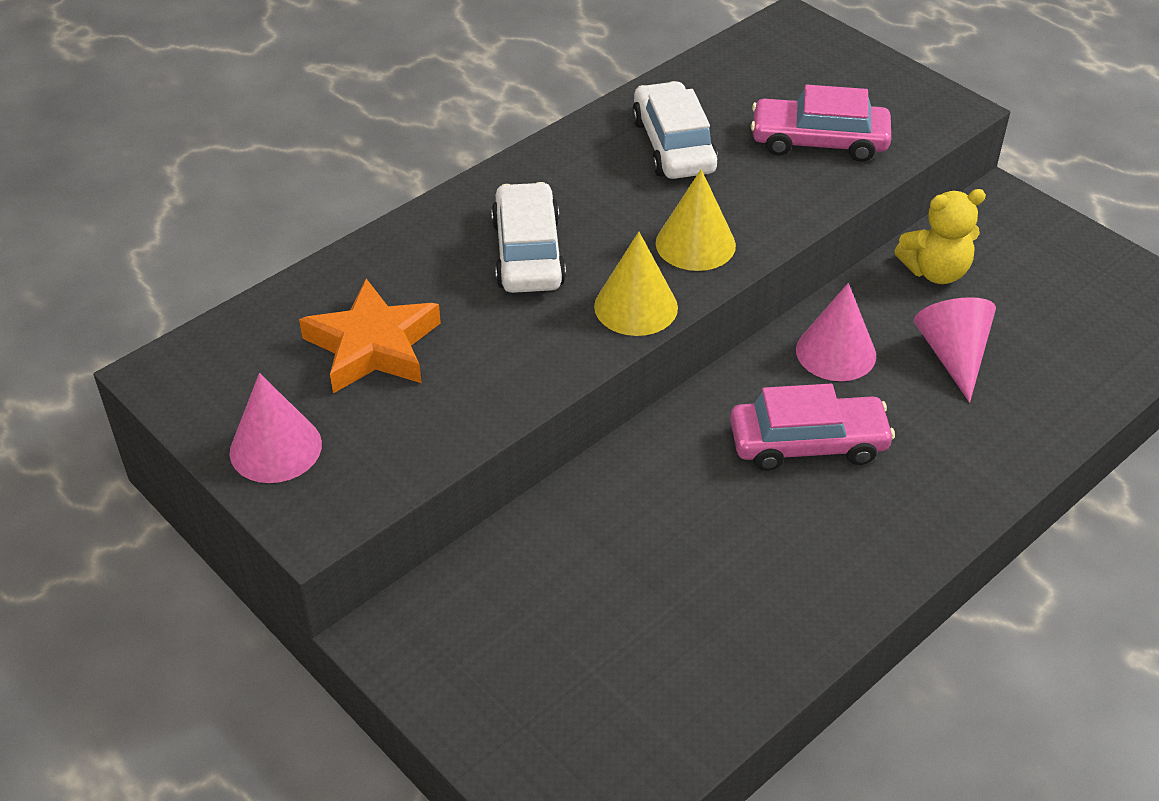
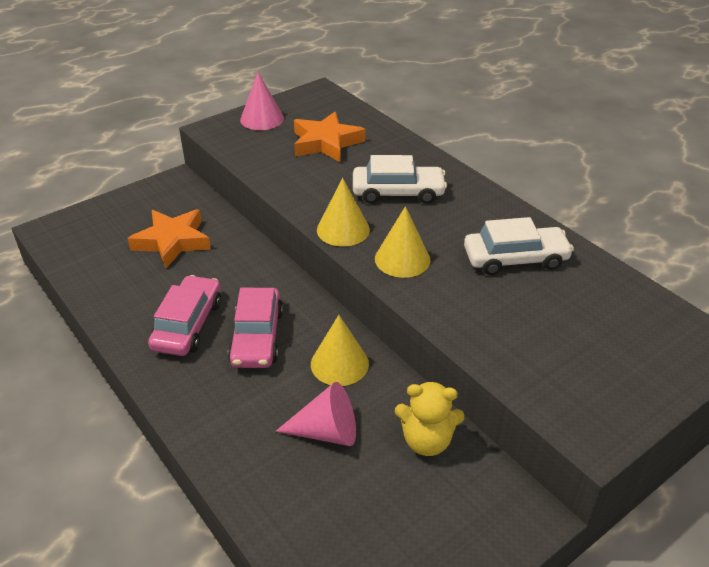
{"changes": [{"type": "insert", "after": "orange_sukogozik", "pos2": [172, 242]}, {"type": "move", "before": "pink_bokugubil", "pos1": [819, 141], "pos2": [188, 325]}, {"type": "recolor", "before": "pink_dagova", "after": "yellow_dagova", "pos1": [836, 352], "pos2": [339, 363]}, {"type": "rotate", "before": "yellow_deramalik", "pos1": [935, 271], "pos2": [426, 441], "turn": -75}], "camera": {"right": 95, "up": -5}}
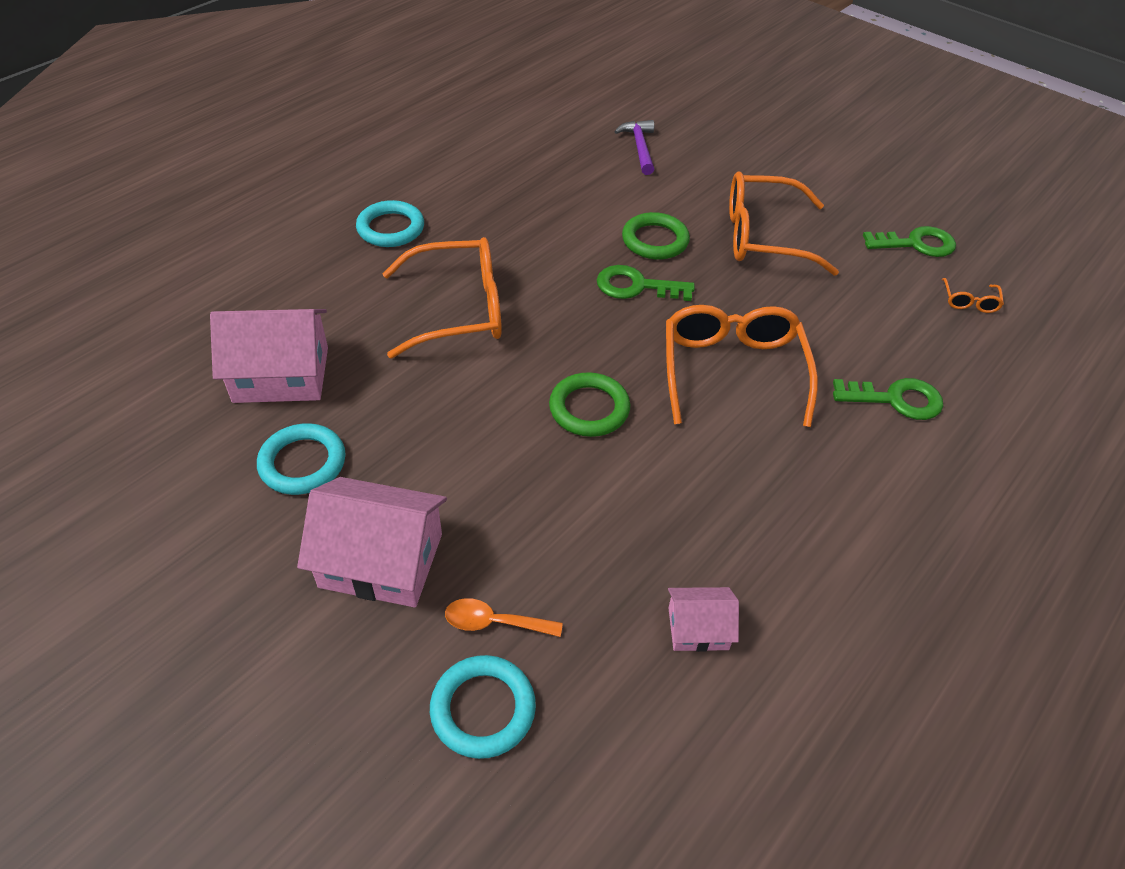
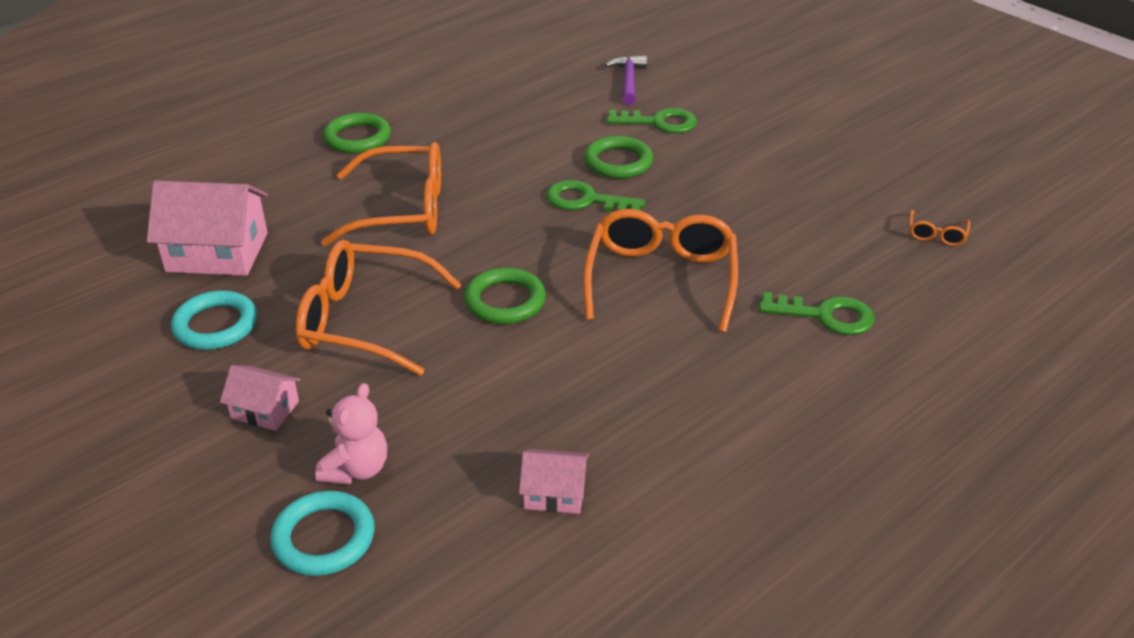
{"changes": [{"type": "resize", "before": "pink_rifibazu", "pos1": [381, 560], "pos2": [265, 409], "scale": 0.53}, {"type": "move", "before": "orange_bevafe", "pos1": [763, 237], "pos2": [364, 320]}, {"type": "replace", "before": "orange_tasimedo", "after": "pink_deramalik", "pos1": [494, 622], "pos2": [356, 469]}, {"type": "recolor", "before": "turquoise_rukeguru", "after": "green_rukeguru", "pos1": [391, 228], "pos2": [357, 138]}, {"type": "move", "before": "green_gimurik", "pos1": [916, 244], "pos2": [659, 122]}], "camera": {"right": 10, "up": -10}}
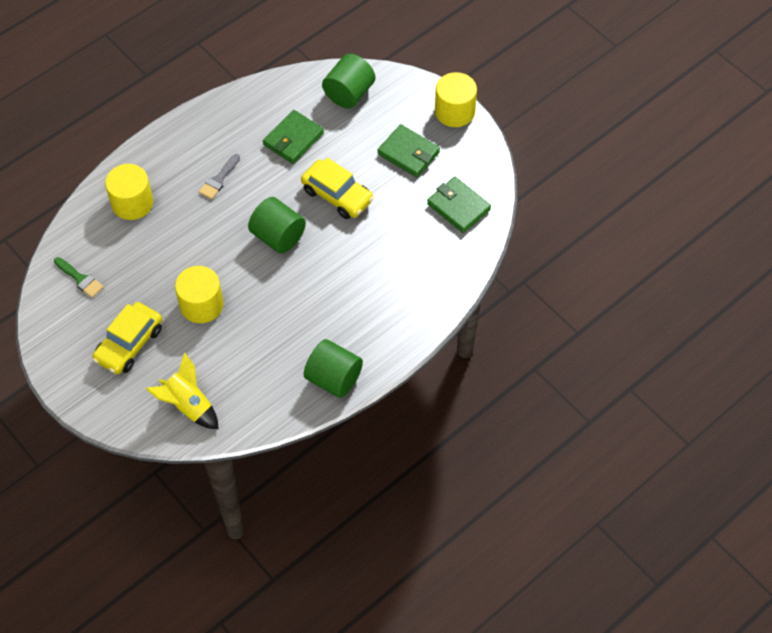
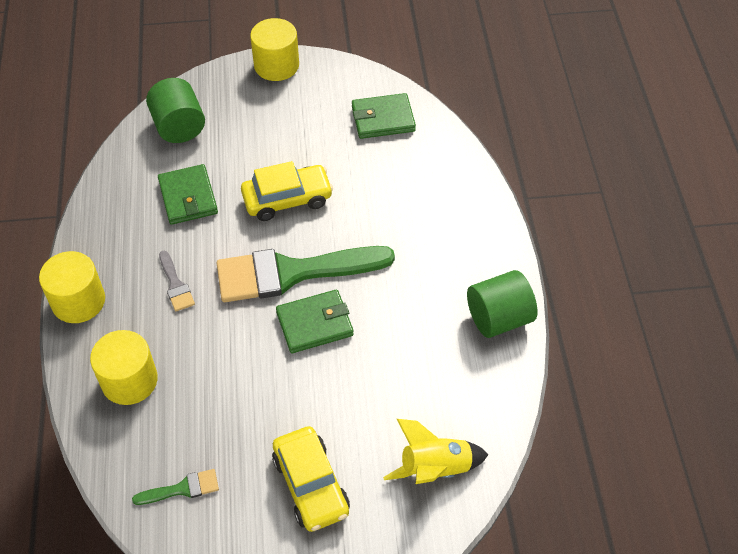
{"changes": [{"type": "move", "before": "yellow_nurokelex", "pos1": [201, 305], "pos2": [78, 301]}, {"type": "replace", "before": "green_nurokelex", "after": "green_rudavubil", "pos1": [278, 236], "pos2": [292, 273]}, {"type": "move", "before": "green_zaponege", "pos1": [408, 153], "pos2": [315, 324]}], "camera": {"right": -55, "up": -5}}
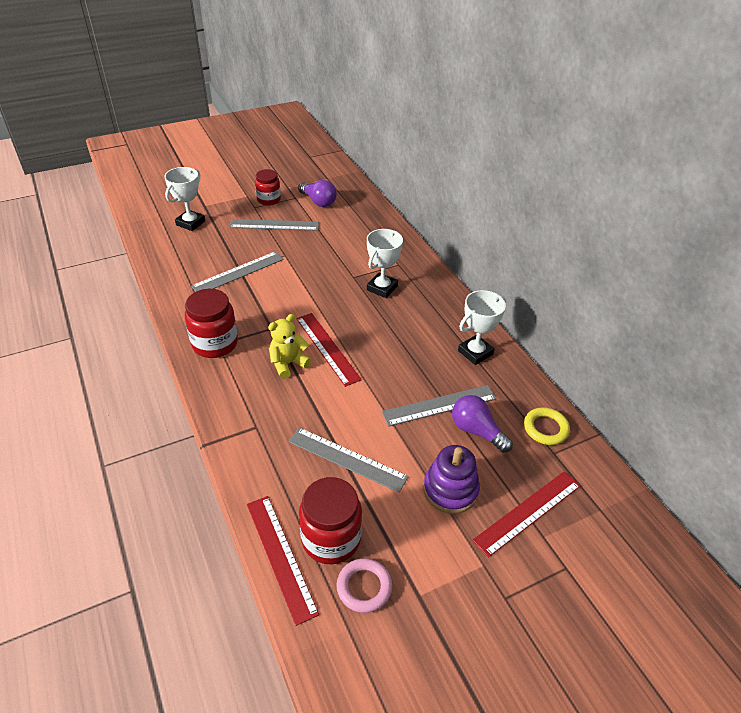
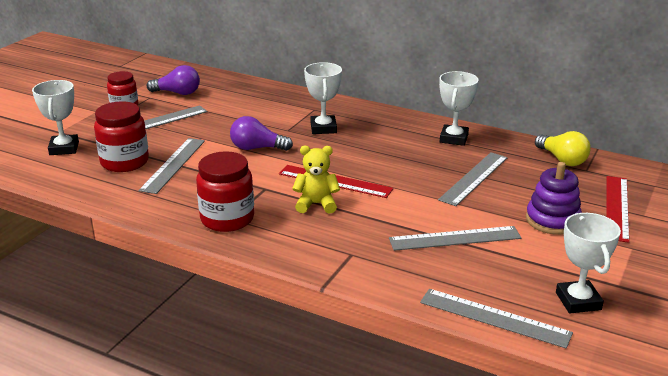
{"changes": [{"type": "move", "before": "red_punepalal", "pos1": [331, 539], "pos2": [125, 162]}, {"type": "move", "before": "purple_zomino", "pos1": [476, 431], "pos2": [257, 148]}, {"type": "rotate", "before": "yellow_deramalik", "pos1": [288, 363], "pos2": [316, 204], "turn": 75}, {"type": "recolor", "before": "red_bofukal", "after": "grey_bofukal", "pos1": [280, 556], "pos2": [494, 317]}, {"type": "replace", "before": "yellow_rukeguru", "after": "yellow_zomino", "pos1": [545, 428], "pos2": [562, 160]}, {"type": "replace", "before": "pink_rukeguru", "after": "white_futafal", "pos1": [364, 587], "pos2": [578, 301]}], "camera": {"right": -35, "up": -15}}
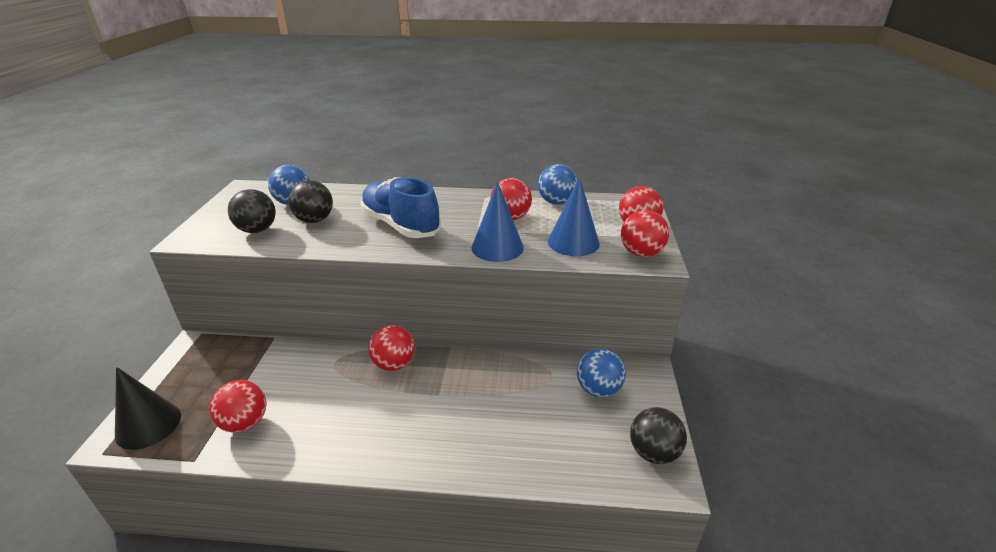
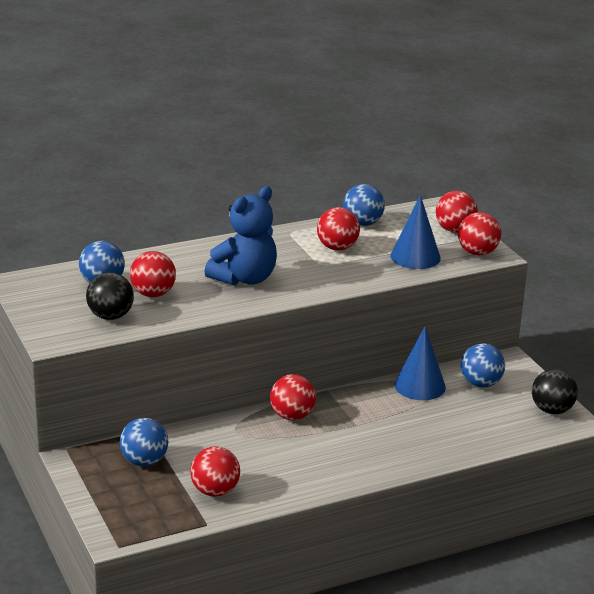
{"changes": [{"type": "insert", "after": "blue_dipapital", "pos2": [144, 461]}, {"type": "recolor", "before": "black_dipapital", "after": "red_dipapital", "pos1": [314, 220], "pos2": [153, 294]}, {"type": "replace", "before": "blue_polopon", "after": "blue_deramalik", "pos1": [400, 225], "pos2": [244, 278]}, {"type": "move", "before": "blue_dagova", "pos1": [497, 247], "pos2": [420, 386]}, {"type": "delete", "before": "black_dagova", "pos1": [148, 425]}], "camera": {"right": -30, "up": -5}}
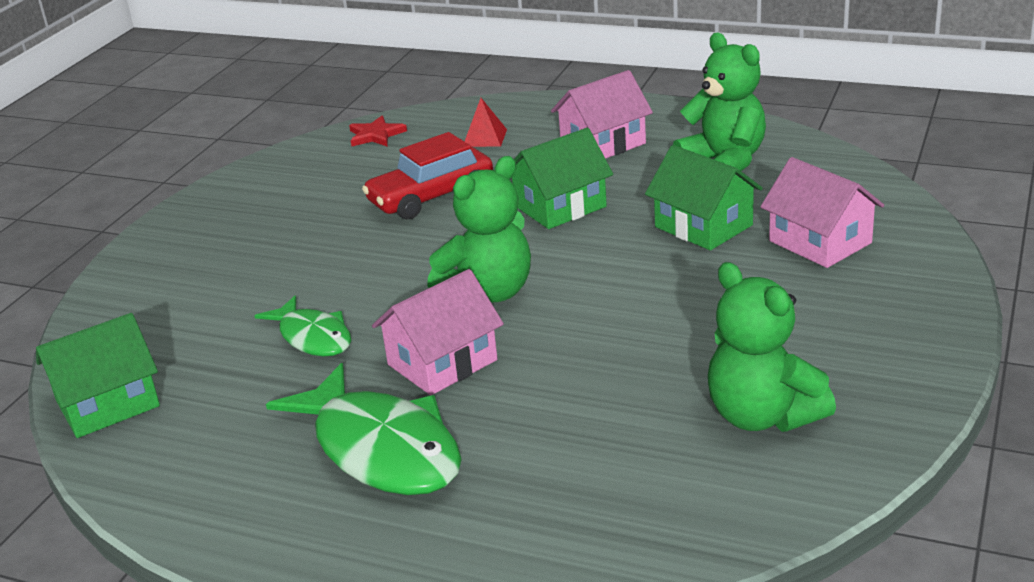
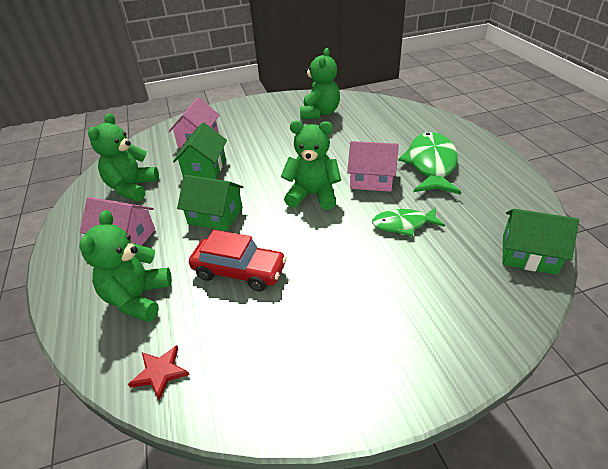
{"changes": [{"type": "replace", "before": "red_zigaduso", "after": "green_deramalik", "pos1": [485, 138], "pos2": [138, 298]}, {"type": "rotate", "before": "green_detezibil", "pos1": [313, 337], "pos2": [403, 224], "turn": -105}], "camera": {"right": -130, "up": 10}}
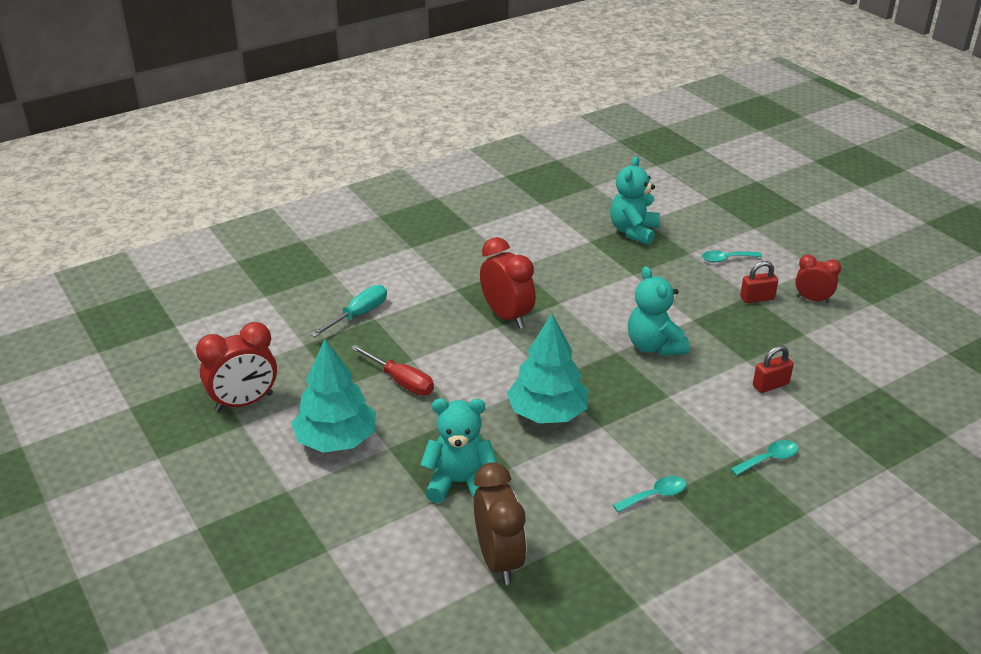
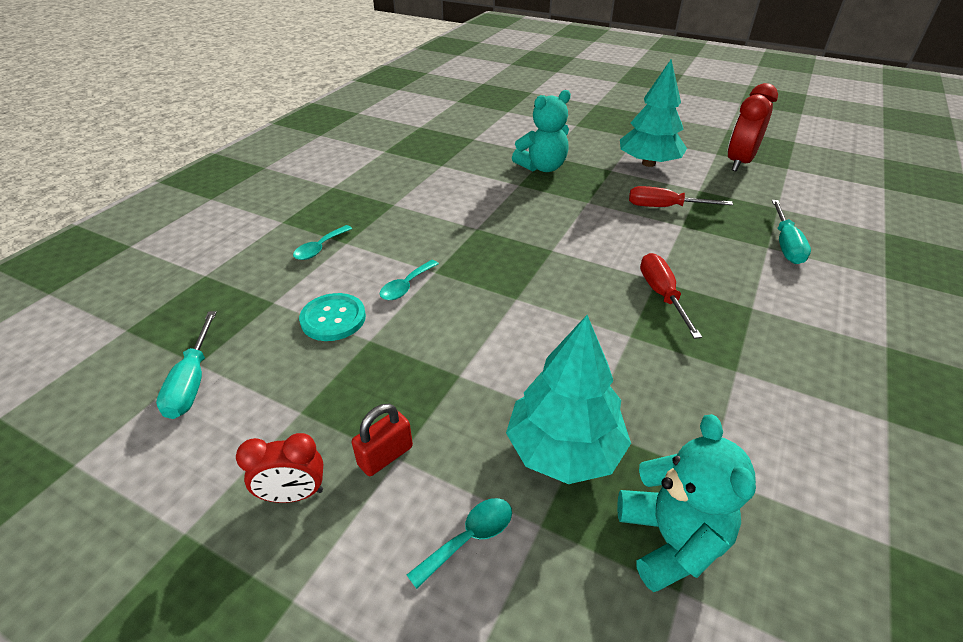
{"changes": [{"type": "insert", "after": "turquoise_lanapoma", "pos2": [192, 381]}, {"type": "replace", "before": "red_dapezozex", "after": "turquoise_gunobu", "pos1": [770, 385], "pos2": [333, 318]}, {"type": "move", "before": "turquoise_tasimedo", "pos1": [655, 495], "pos2": [406, 286]}, {"type": "move", "before": "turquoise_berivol", "pos1": [547, 413], "pos2": [564, 449]}, {"type": "replace", "before": "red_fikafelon", "after": "red_lanapoma", "pos1": [507, 316], "pos2": [662, 295]}, {"type": "delete", "before": "brown_fikafelon", "pos1": [499, 560]}, {"type": "delete", "before": "turquoise_deramalik", "pos1": [654, 346]}], "camera": {"right": 150, "up": 5}}
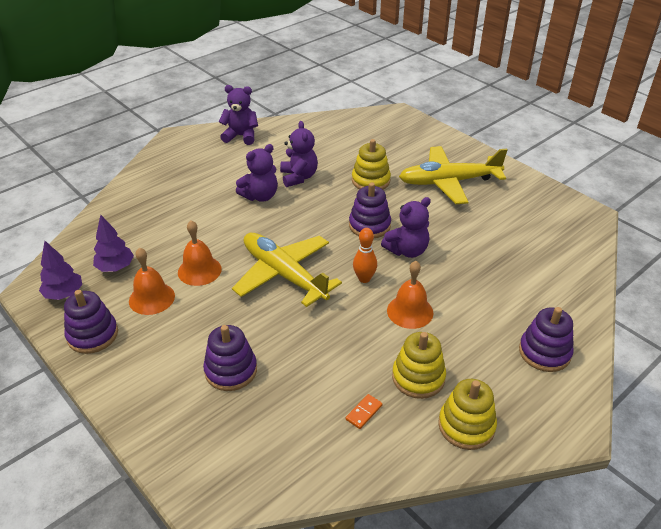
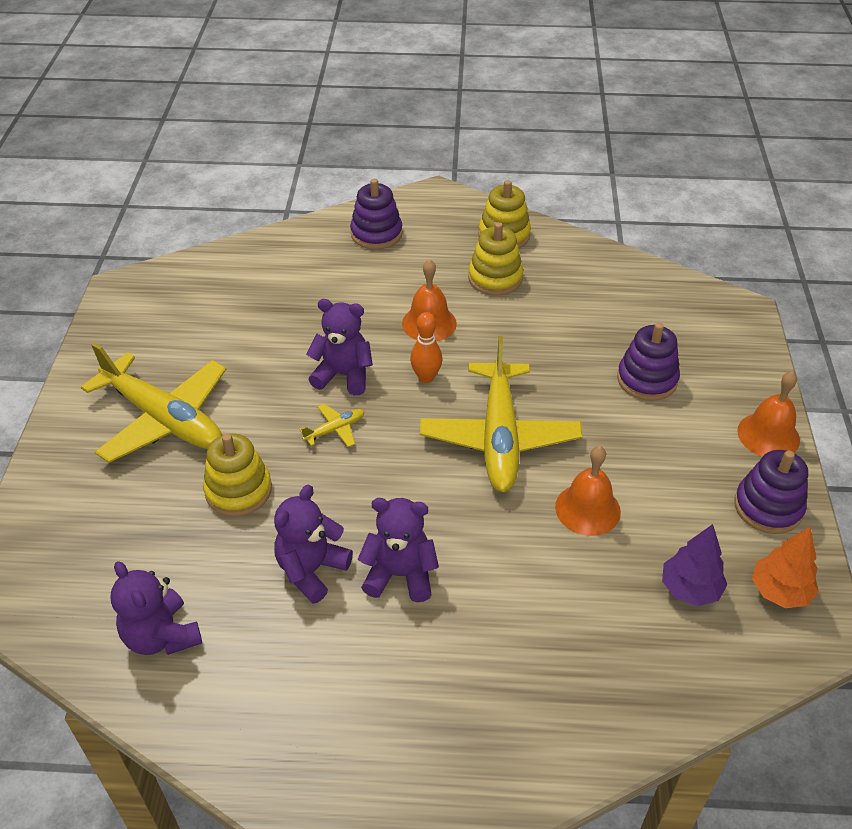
{"changes": [{"type": "move", "before": "purple_deramalik", "pos1": [241, 136], "pos2": [162, 636]}, {"type": "replace", "before": "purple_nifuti", "after": "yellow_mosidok", "pos1": [369, 225], "pos2": [335, 430]}, {"type": "move", "before": "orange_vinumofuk", "pos1": [152, 298], "pos2": [768, 435]}, {"type": "recolor", "before": "purple_berivol", "after": "orange_berivol", "pos1": [64, 294], "pos2": [779, 591]}, {"type": "delete", "before": "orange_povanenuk", "pos1": [364, 412]}], "camera": {"right": -135, "up": 5}}
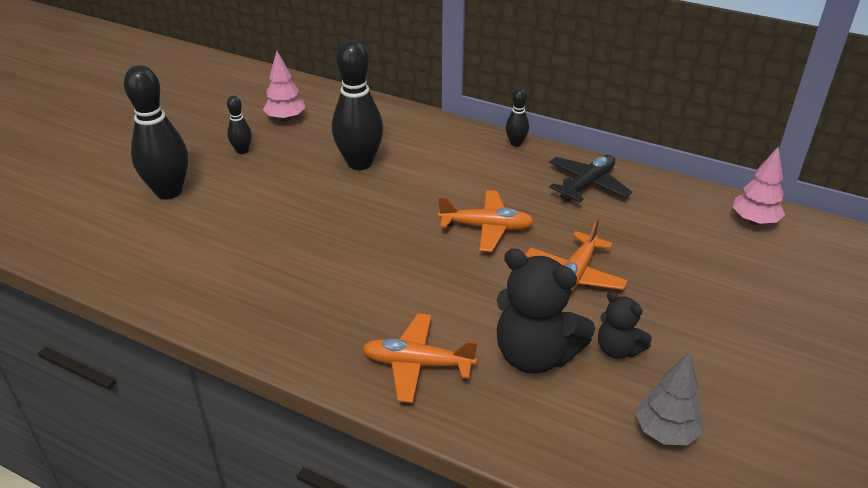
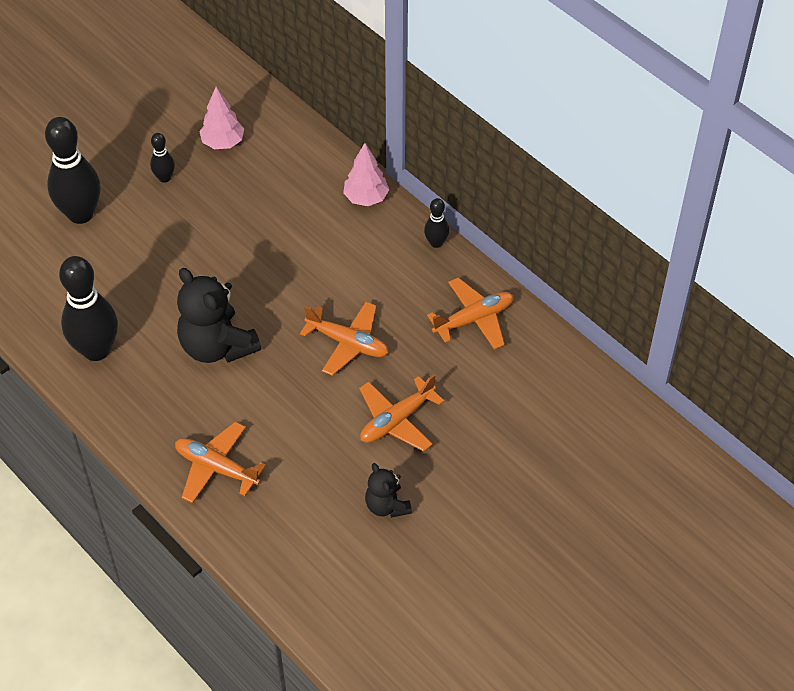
{"changes": [{"type": "move", "before": "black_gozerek", "pos1": [359, 163], "pos2": [96, 350]}, {"type": "move", "before": "black_deramalik", "pos1": [535, 355], "pos2": [217, 346]}, {"type": "move", "before": "pink_berivol", "pos1": [754, 221], "pos2": [366, 198]}, {"type": "recolor", "before": "black_mosidok", "after": "orange_mosidok", "pos1": [587, 185], "pos2": [474, 319]}, {"type": "delete", "before": "grey_berivol", "pos1": [665, 432]}], "camera": {"right": 20, "up": 15}}
